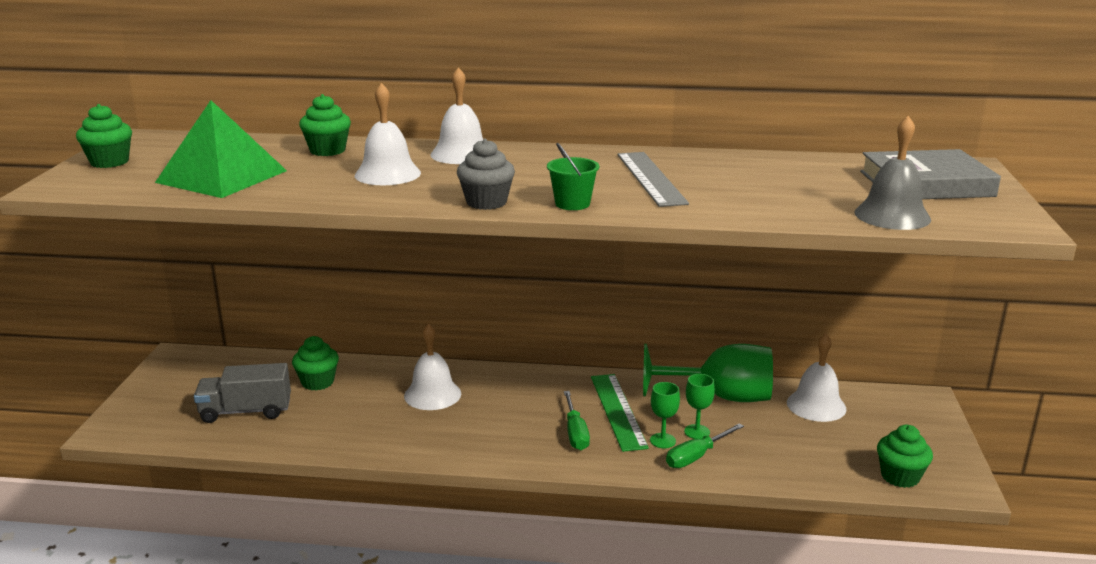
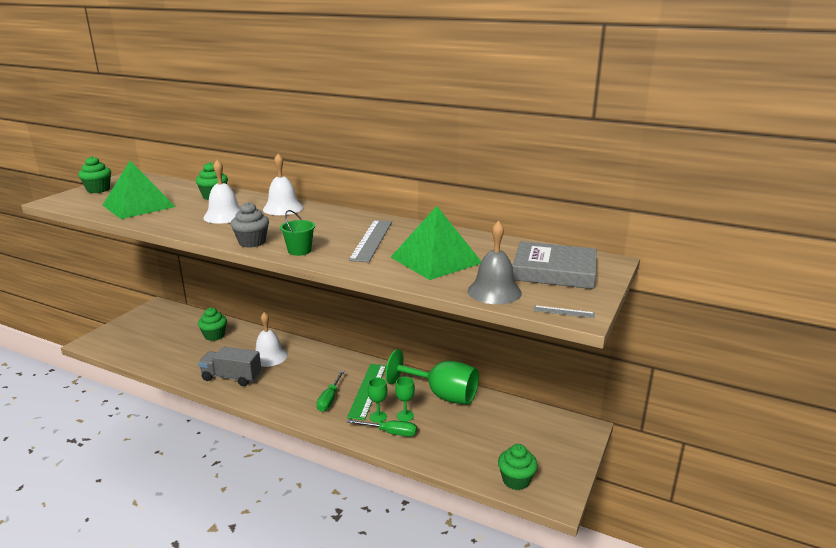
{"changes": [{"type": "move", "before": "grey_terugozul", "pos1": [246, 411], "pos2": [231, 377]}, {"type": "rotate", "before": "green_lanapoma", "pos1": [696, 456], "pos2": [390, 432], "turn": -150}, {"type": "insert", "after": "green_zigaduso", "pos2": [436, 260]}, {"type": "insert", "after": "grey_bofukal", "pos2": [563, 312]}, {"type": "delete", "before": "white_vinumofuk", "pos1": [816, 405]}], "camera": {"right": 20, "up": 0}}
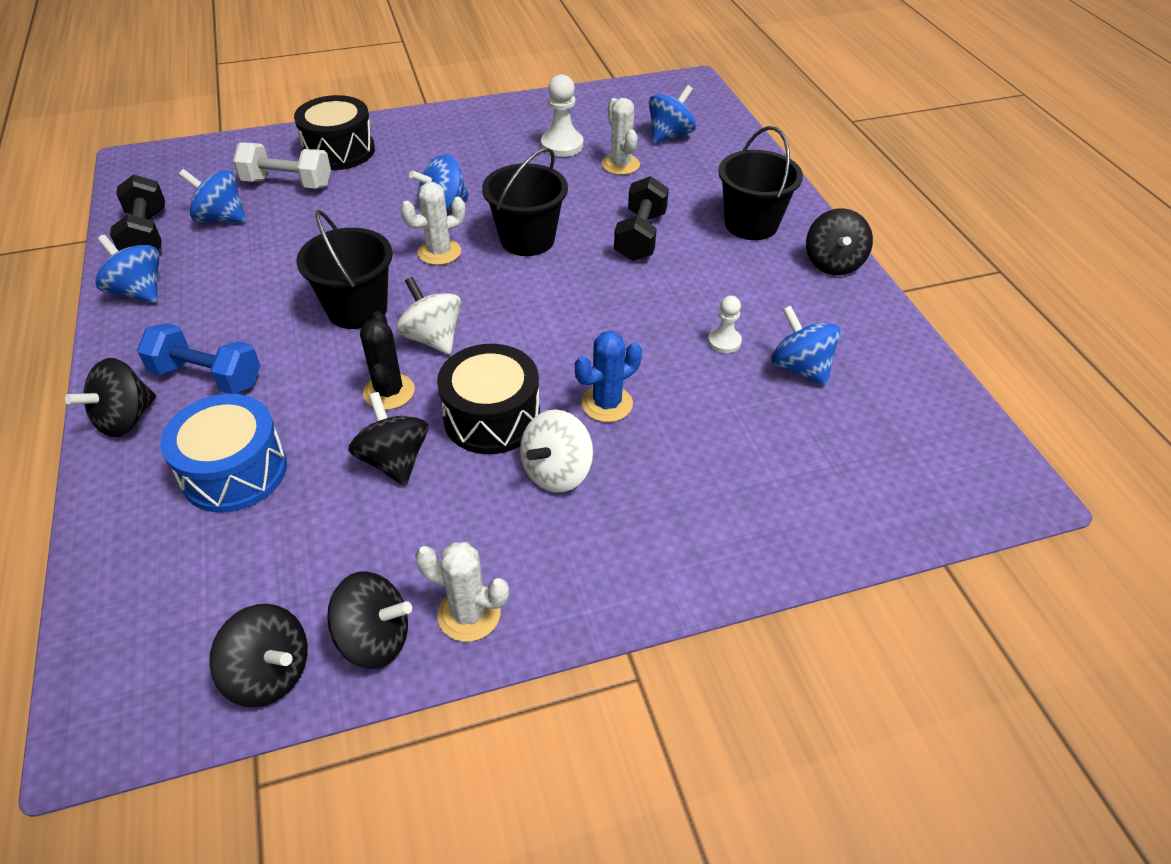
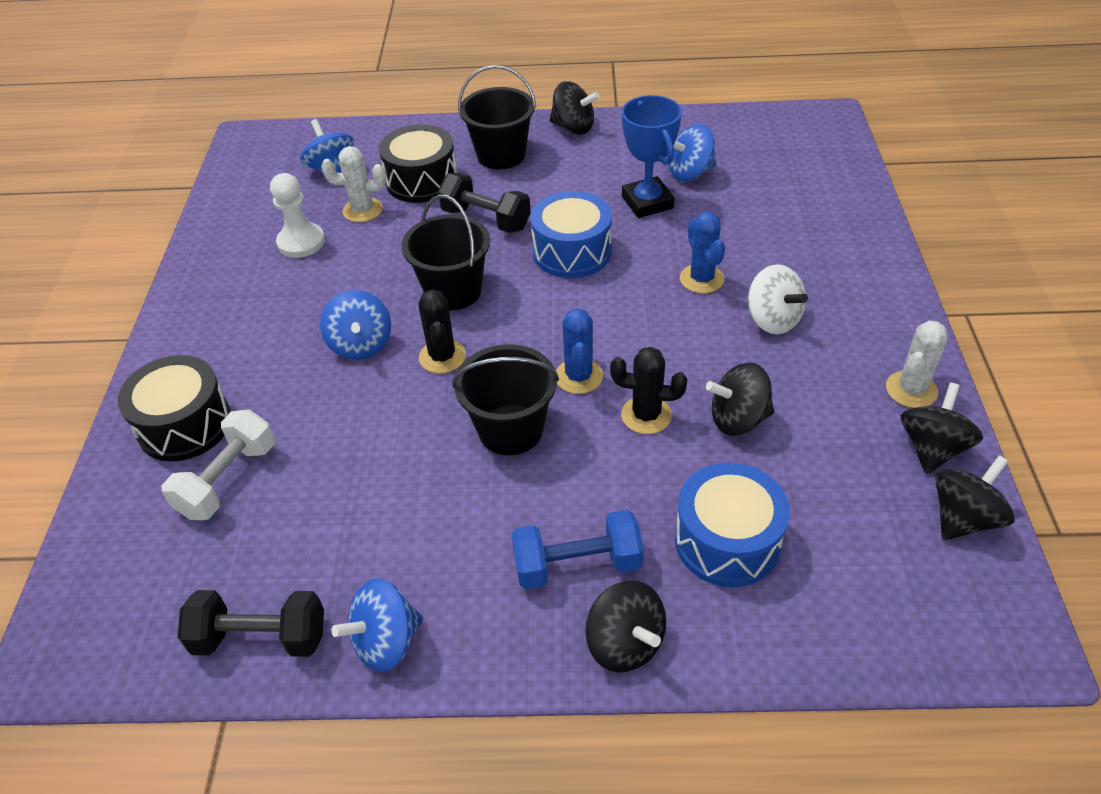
{"changes": [{"type": "move", "before": "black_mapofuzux", "pos1": [492, 417], "pos2": [422, 181]}, {"type": "recolor", "before": "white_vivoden", "after": "black_vivoden", "pos1": [439, 252], "pos2": [442, 357]}, {"type": "rotate", "before": "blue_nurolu", "pos1": [207, 377], "pos2": [577, 565], "turn": 45}, {"type": "insert", "after": "blue_mapofuzux", "pos2": [572, 252]}, {"type": "replace", "before": "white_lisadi", "after": "blue_vivoden", "pos1": [432, 338], "pos2": [579, 376]}, {"type": "replace", "before": "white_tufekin", "after": "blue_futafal", "pos1": [724, 341], "pos2": [647, 202]}, {"type": "delete", "before": "blue_lisadi", "pos1": [221, 218]}], "camera": {"right": -70, "up": 0}}
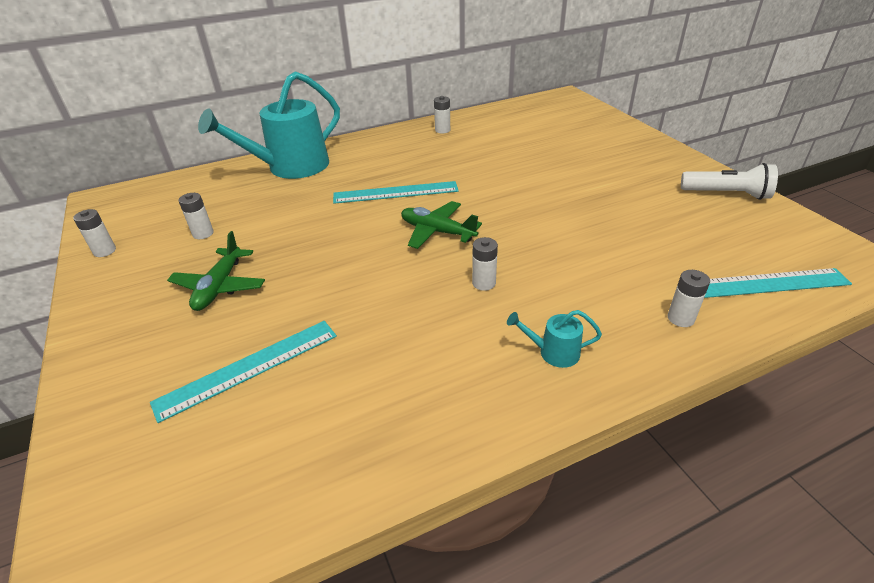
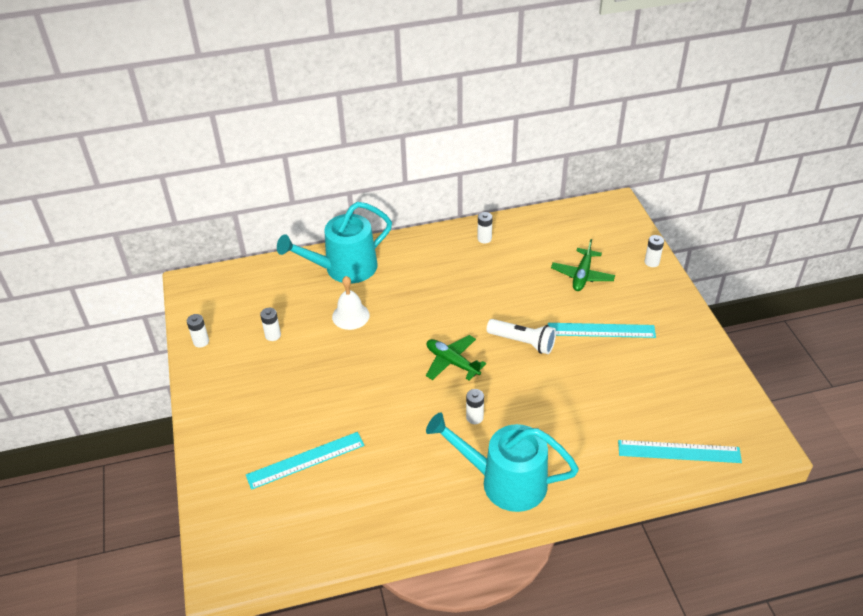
{"changes": [{"type": "insert", "after": "white_vinumofuk", "pos2": [350, 316]}, {"type": "resize", "before": "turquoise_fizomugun", "pos1": [553, 352], "pos2": [505, 482], "scale": 2.43}, {"type": "move", "before": "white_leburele", "pos1": [727, 194], "pos2": [523, 342]}, {"type": "move", "before": "turquoise_bofukal", "pos1": [395, 192], "pos2": [601, 330]}, {"type": "move", "before": "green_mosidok", "pos1": [219, 287], "pos2": [582, 275]}, {"type": "move", "before": "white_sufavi", "pos1": [680, 318], "pos2": [651, 262]}], "camera": {"right": 10, "up": 5}}
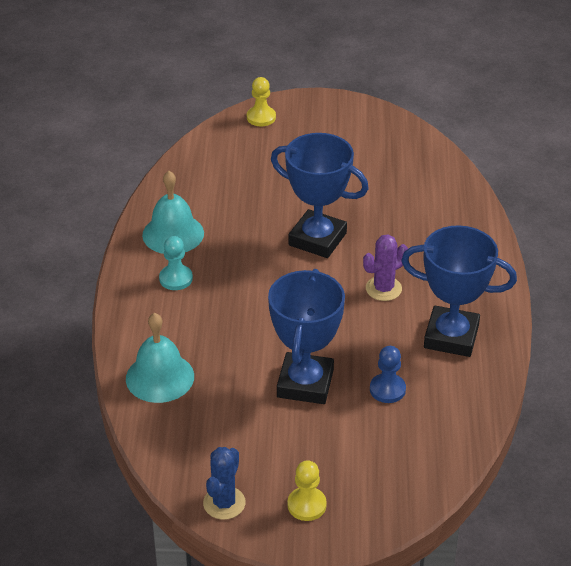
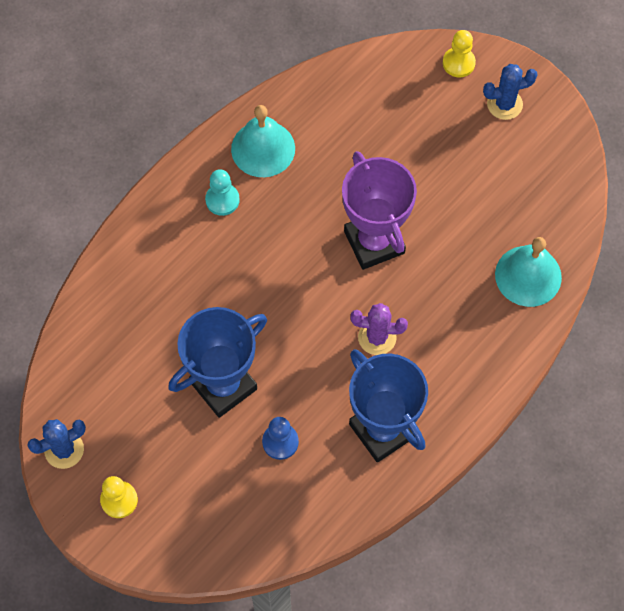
{"changes": [{"type": "recolor", "before": "blue_futafal", "after": "purple_futafal", "pos1": [317, 239], "pos2": [374, 242]}, {"type": "insert", "after": "blue_vivoden", "pos2": [504, 104]}, {"type": "move", "before": "turquoise_vinumofuk", "pos1": [160, 377], "pos2": [528, 276]}], "camera": {"right": 40, "up": 25}}
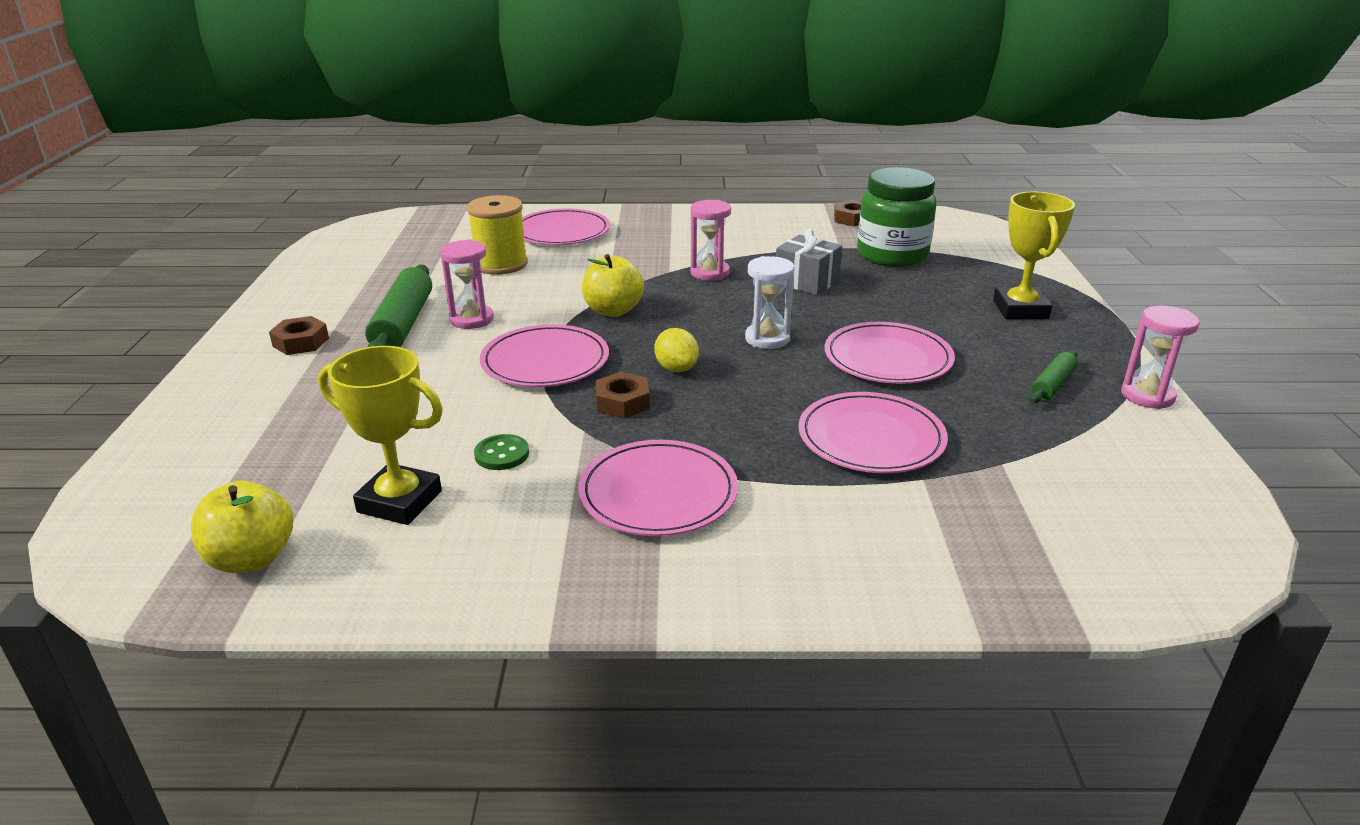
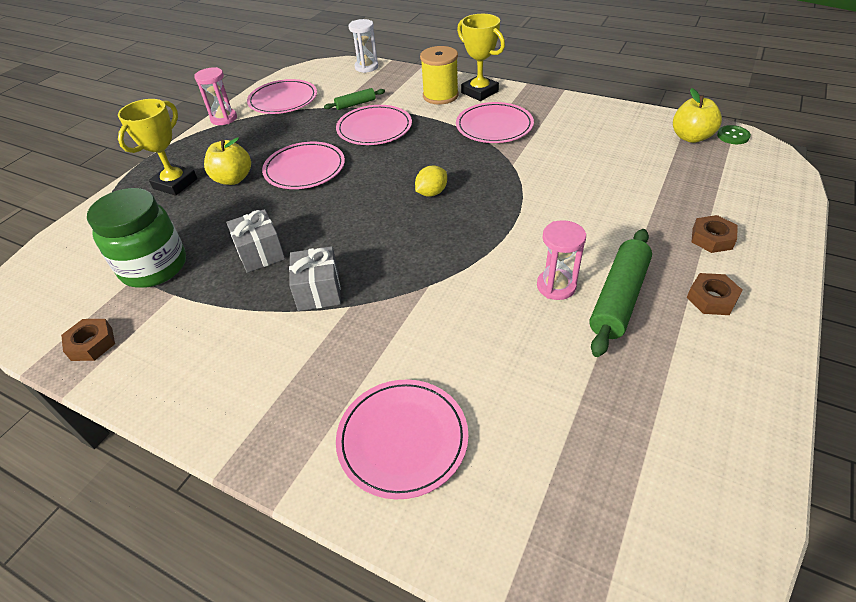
{"changes": [{"type": "move", "before": "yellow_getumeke", "pos1": [613, 311], "pos2": [233, 179]}, {"type": "move", "before": "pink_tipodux", "pos1": [545, 361], "pos2": [283, 100]}, {"type": "replace", "before": "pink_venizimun", "after": "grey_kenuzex", "pos1": [710, 273], "pos2": [319, 291]}, {"type": "move", "before": "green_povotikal", "pos1": [1052, 385], "pos2": [355, 104]}, {"type": "move", "before": "white_venizimun", "pos1": [767, 339], "pos2": [366, 67]}, {"type": "rotate", "before": "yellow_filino", "pos1": [676, 368], "pos2": [431, 193], "turn": 45}, {"type": "move", "before": "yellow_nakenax", "pos1": [501, 264], "pos2": [440, 96]}, {"type": "move", "before": "yellow_futafal", "pos1": [399, 501], "pos2": [479, 92]}, {"type": "move", "before": "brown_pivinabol", "pos1": [622, 402], "pos2": [712, 238]}, {"type": "move", "before": "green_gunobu", "pos1": [502, 454], "pos2": [733, 136]}], "camera": {"right": -150, "up": 15}}
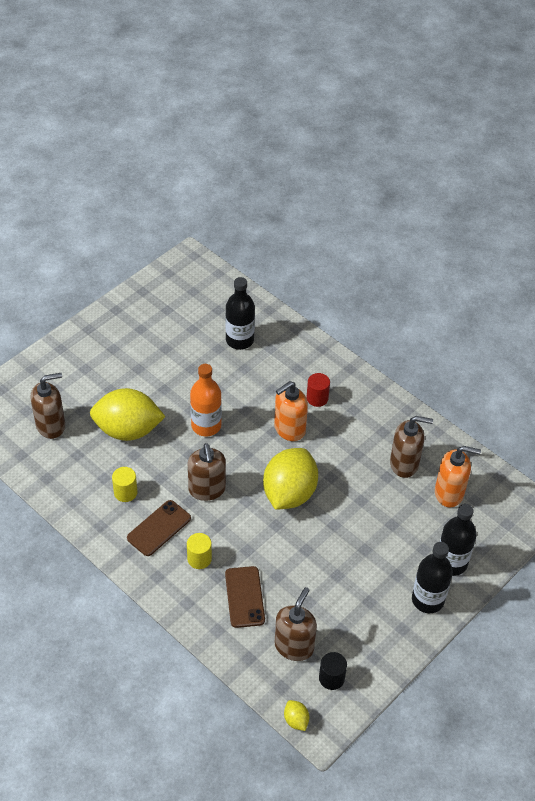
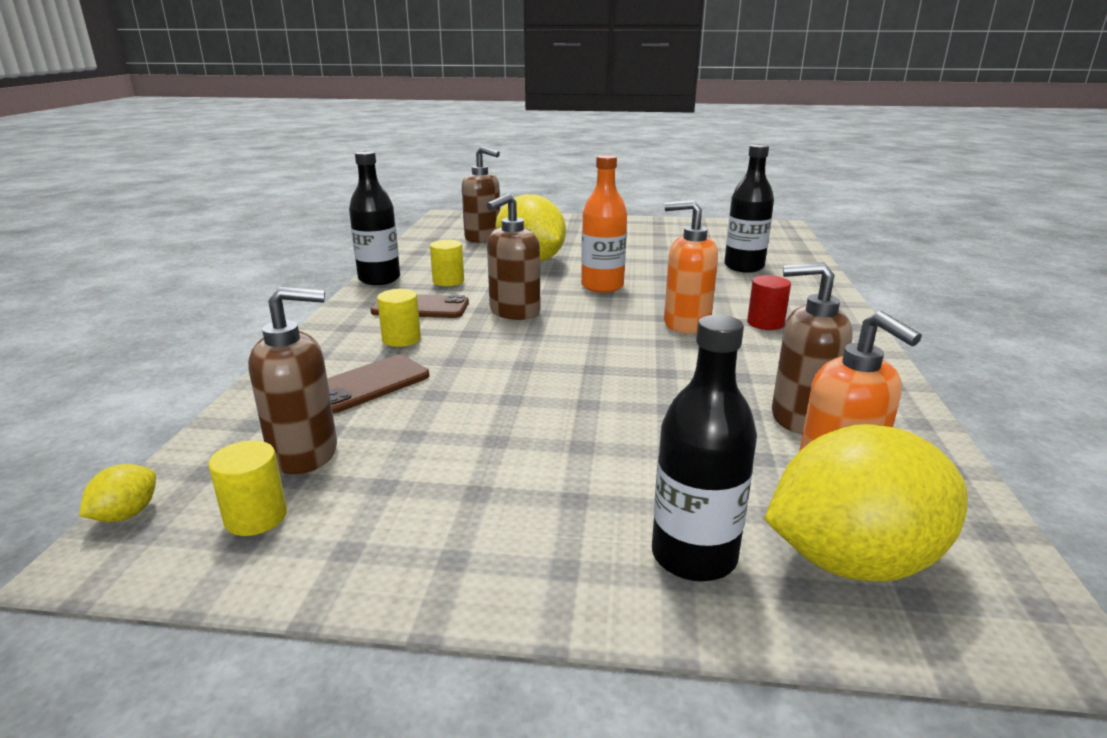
{"changes": [{"type": "recolor", "before": "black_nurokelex", "after": "yellow_nurokelex", "pos1": [331, 678], "pos2": [256, 517]}, {"type": "move", "before": "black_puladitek", "pos1": [427, 600], "pos2": [379, 279]}, {"type": "move", "before": "yellow_filino", "pos1": [289, 493], "pos2": [853, 560]}, {"type": "rotate", "before": "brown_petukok", "pos1": [404, 464], "pos2": [800, 418], "turn": 135}], "camera": {"right": 55, "up": -25}}
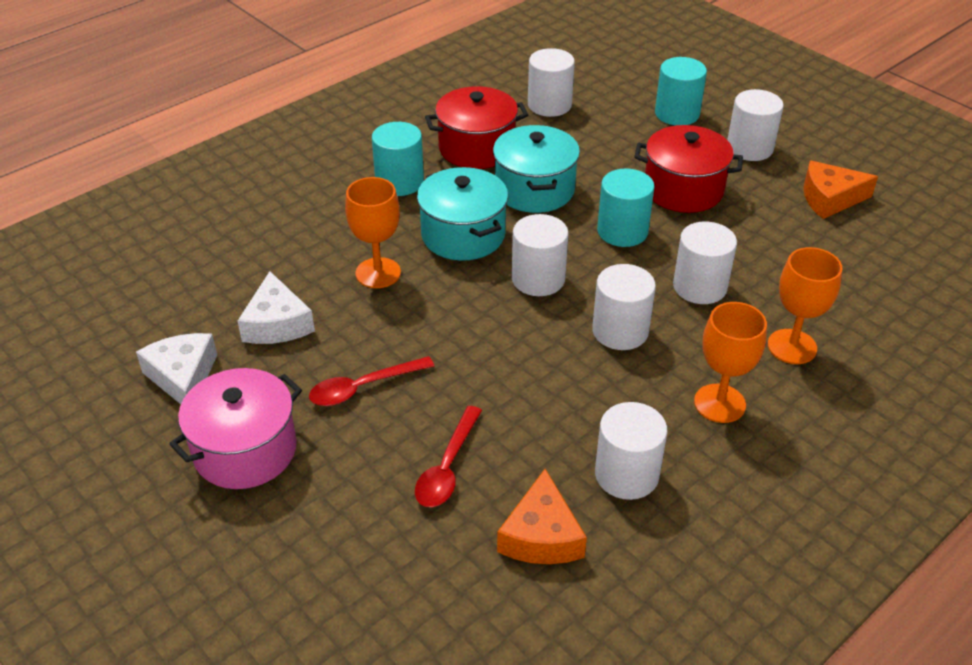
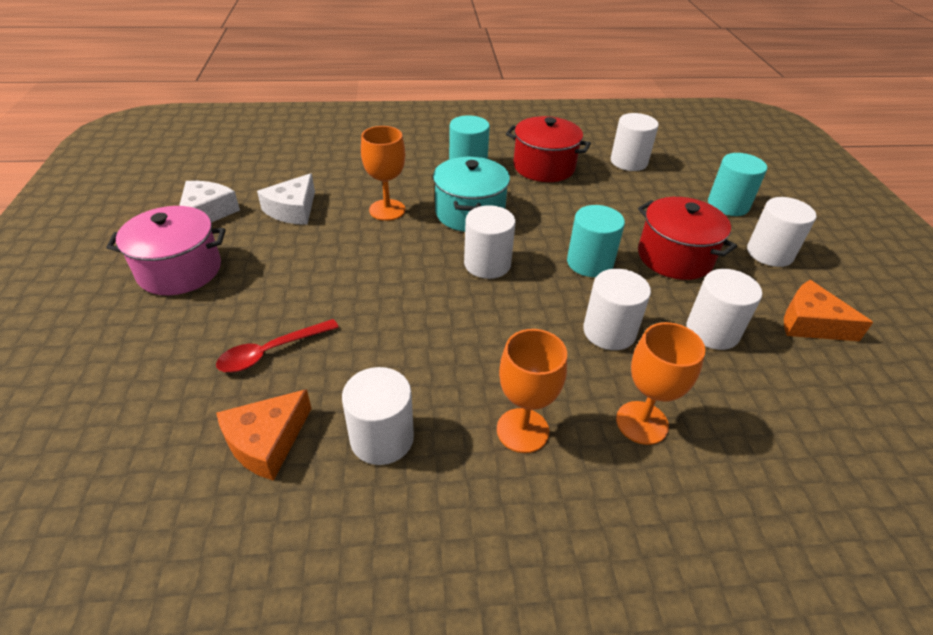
{"changes": [{"type": "move", "before": "white_nurokelex", "pos1": [620, 331], "pos2": [712, 331]}, {"type": "delete", "before": "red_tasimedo", "pos1": [363, 387]}, {"type": "delete", "before": "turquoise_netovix", "pos1": [534, 189]}], "camera": {"right": 35, "up": 0}}
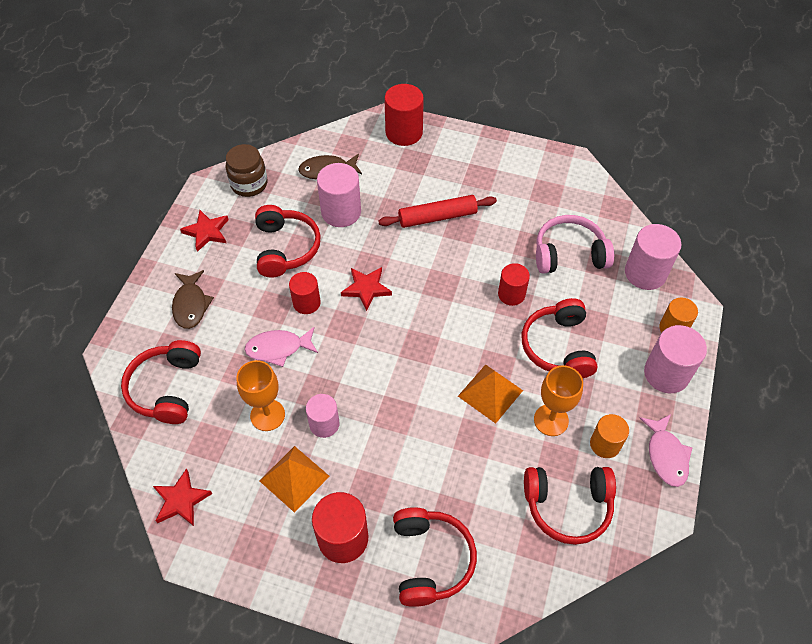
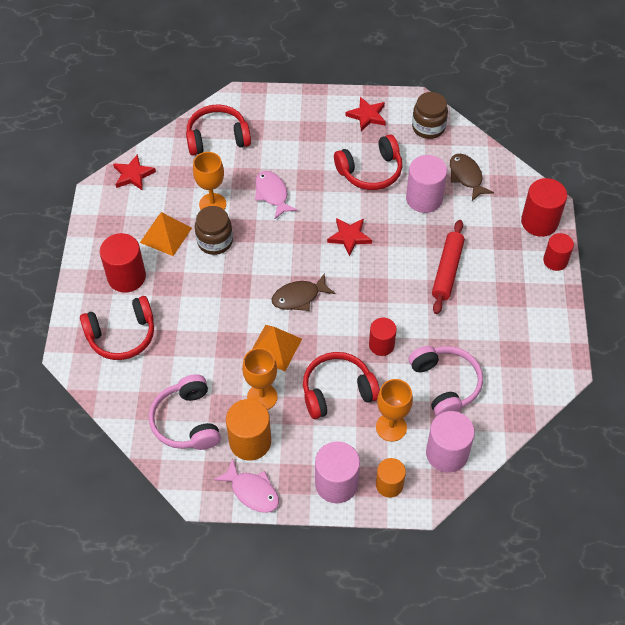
{"changes": [{"type": "recolor", "before": "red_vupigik", "after": "pink_vupigik", "pos1": [568, 505], "pos2": [187, 421]}, {"type": "replace", "before": "pink_nurokelex", "after": "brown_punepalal", "pos1": [324, 424], "pos2": [215, 241]}, {"type": "rotate", "before": "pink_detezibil", "pos1": [666, 455], "pos2": [252, 491], "turn": -120}, {"type": "resize", "before": "orange_nurokelex", "pos1": [605, 444], "pos2": [250, 441], "scale": 1.55}, {"type": "move", "before": "brown_detezibil", "pos1": [191, 305], "pos2": [299, 297]}, {"type": "insert", "after": "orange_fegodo", "pos2": [391, 427]}, {"type": "rotate", "before": "red_povotikal", "pos1": [437, 217], "pos2": [447, 270], "turn": 45}, {"type": "move", "before": "red_nurokelex", "pos1": [306, 303], "pos2": [555, 261]}], "camera": {"right": 75, "up": 0}}
